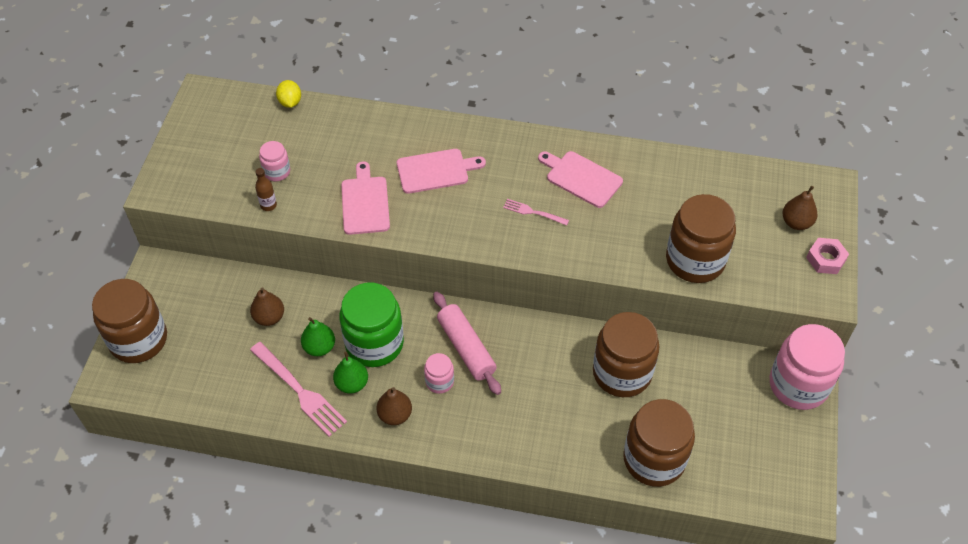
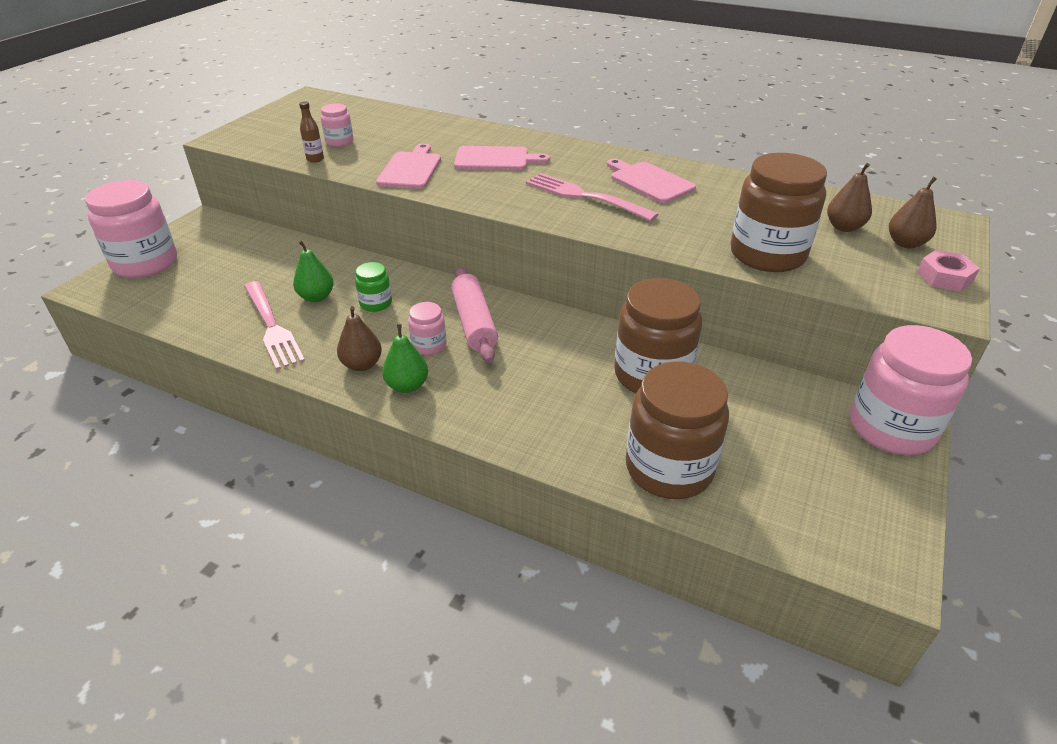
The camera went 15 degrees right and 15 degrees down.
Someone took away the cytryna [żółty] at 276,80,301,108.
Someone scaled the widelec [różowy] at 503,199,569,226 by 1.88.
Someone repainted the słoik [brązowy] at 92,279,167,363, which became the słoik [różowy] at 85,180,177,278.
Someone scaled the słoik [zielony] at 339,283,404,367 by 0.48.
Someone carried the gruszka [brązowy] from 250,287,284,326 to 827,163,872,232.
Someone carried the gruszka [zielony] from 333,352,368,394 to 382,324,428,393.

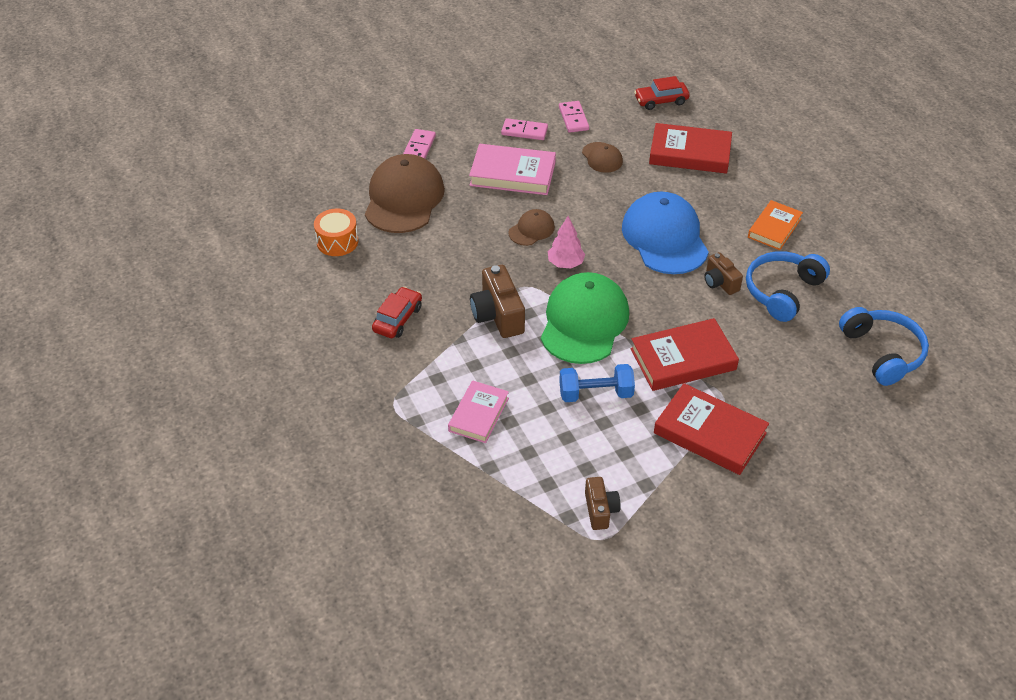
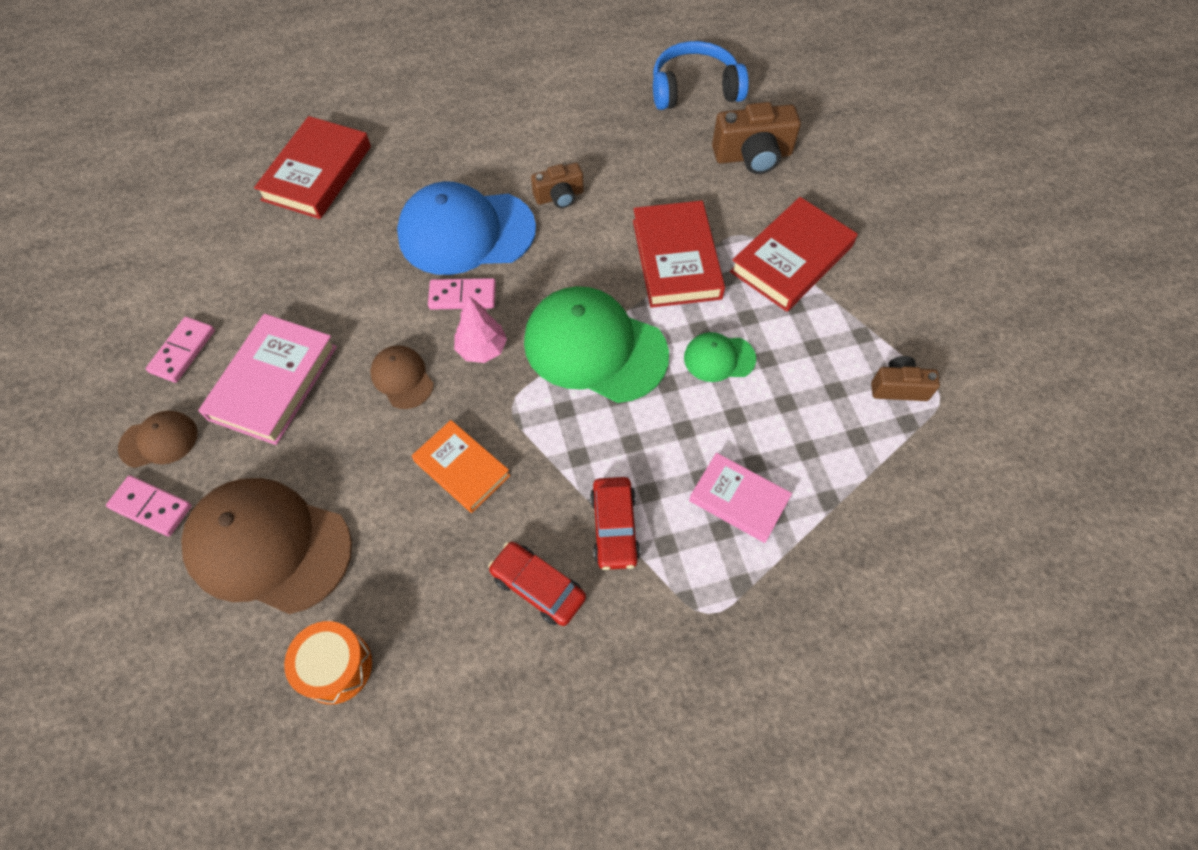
The camera went 80 degrees left and 15 degrees up.
Someone carried the samochód [czerwony] from 634,76,690,110 to 590,477,640,570.
Someone carried the kostka domina [różowy] from 559,101,589,133 to 428,278,496,310.
Someone carried the czapka [brązowy] from 582,142,623,173 to 118,411,198,468.
Someone carried the książka [pomarańczowy] from 748,200,803,250 to 412,420,510,513.
Someone took away the słuchawki [niebieski] at 746,251,830,322.
Someone carried the aparat fotograficzny [brązowy] from 470,265,525,338 to 712,102,801,174.
Someone swapped the hantel [niebieski] at 559,364,635,402 for the czapka [zielony] at 684,332,756,382.

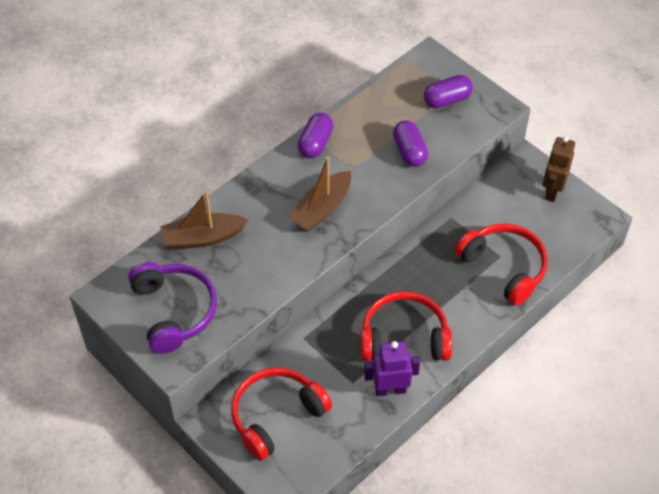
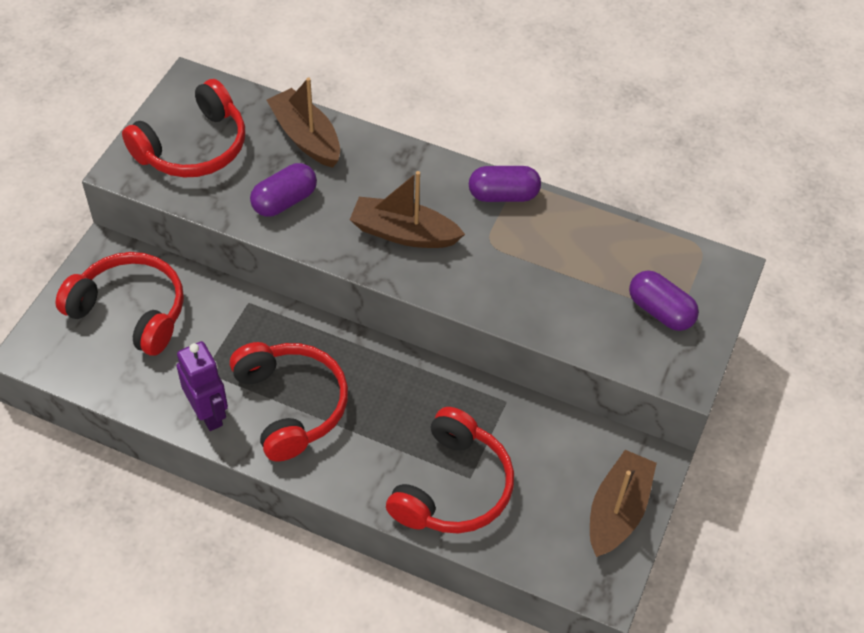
The camera went 65 degrees right and 0 degrees up.
Someone carried the kapsułka [fioletowy] from 393,121,428,167 to 250,163,317,217.
Someone swapped the robot [brązowy] at 543,136,575,202 for the łódka [brązowy] at 590,450,657,557.
Someone repainted the słuchawki [fioletowy] at 128,262,217,354, which became the słuchawki [czerwony] at 122,79,245,177.

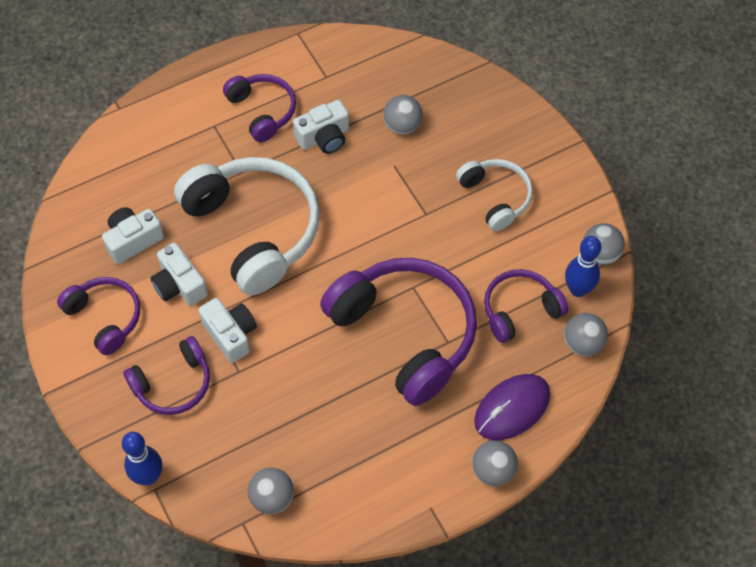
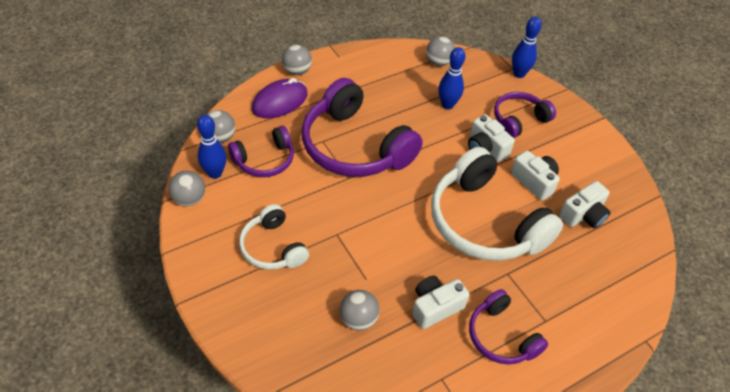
The camera went 175 degrees right and 10 degrees down.
Someone took away the słuchawki [fioletowy] at 57,277,140,355.
Someone put down the kręgiel [niebieski] at 438,47,465,109.

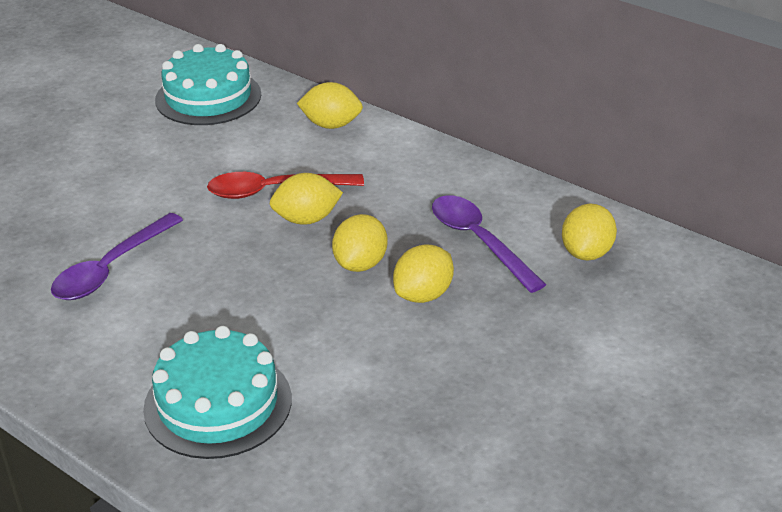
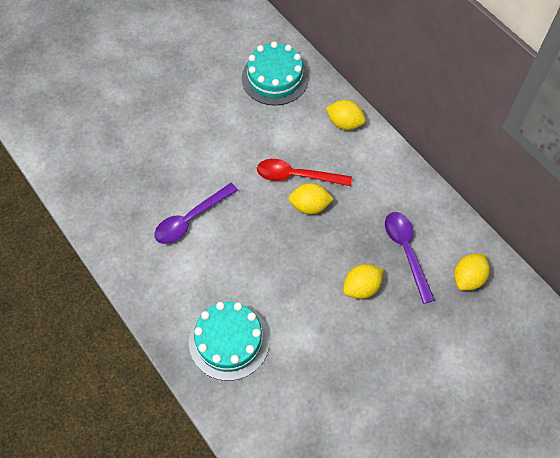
The camera went 15 degrees right and 25 degrees up.
Someone took away the cytryna [żółty] at 332,214,388,272.

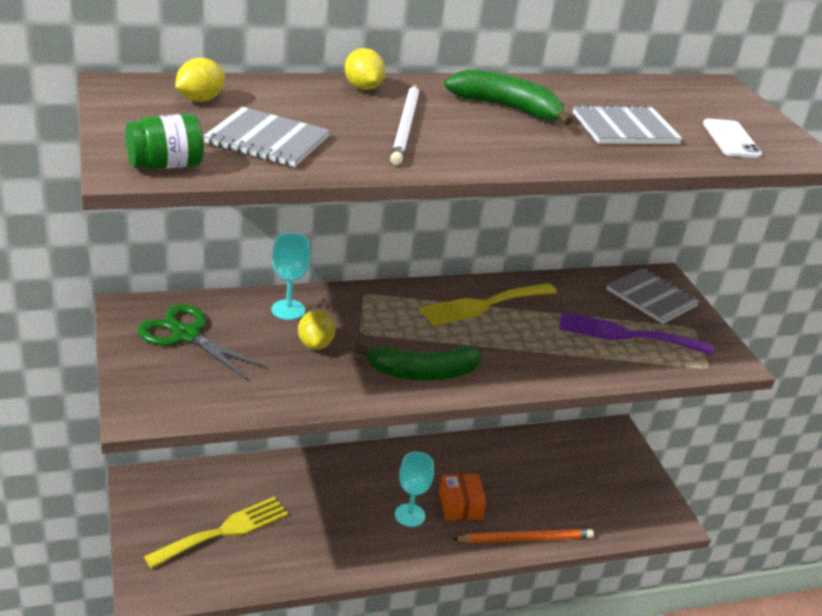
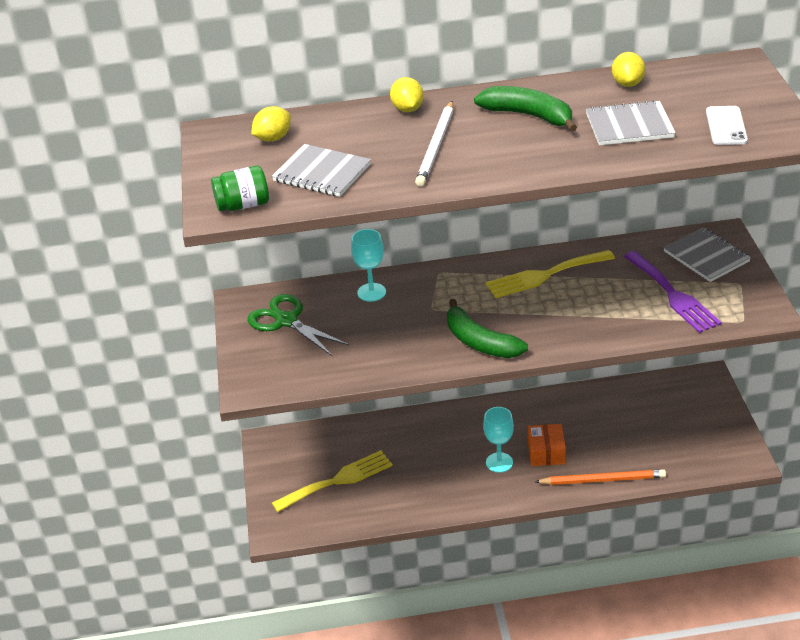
The camera went 15 degrees right and 5 degrees up.
Someone carried the cytryna [żółty] from 298,310,335,350 to 612,52,645,87.
Someone rotated the widelec [fioletowy] at 559,312,714,355 by 135 degrees counterclockwise.
Someone rotated the banan [zielony] at 354,343,482,380 by 45 degrees clockwise.

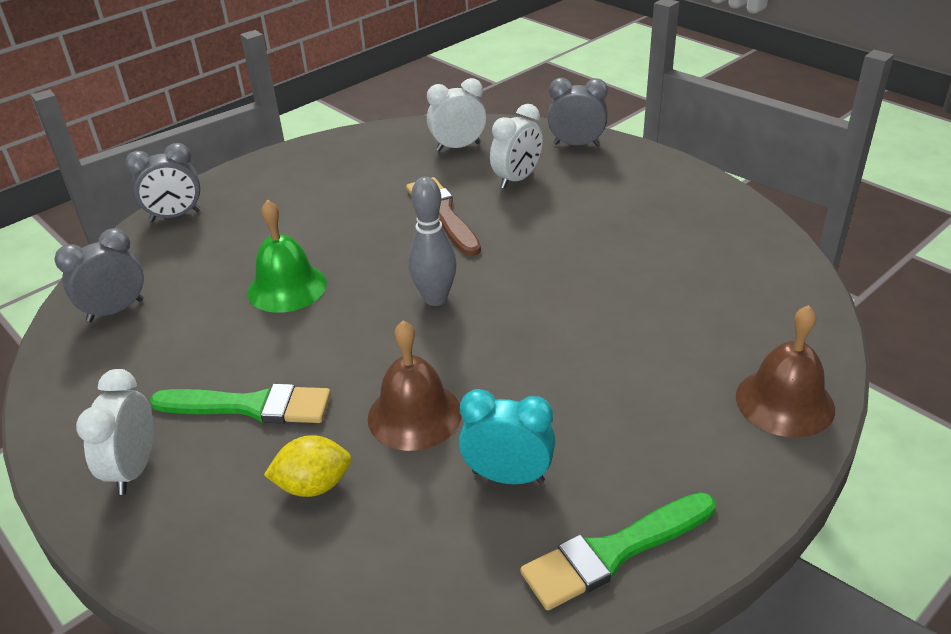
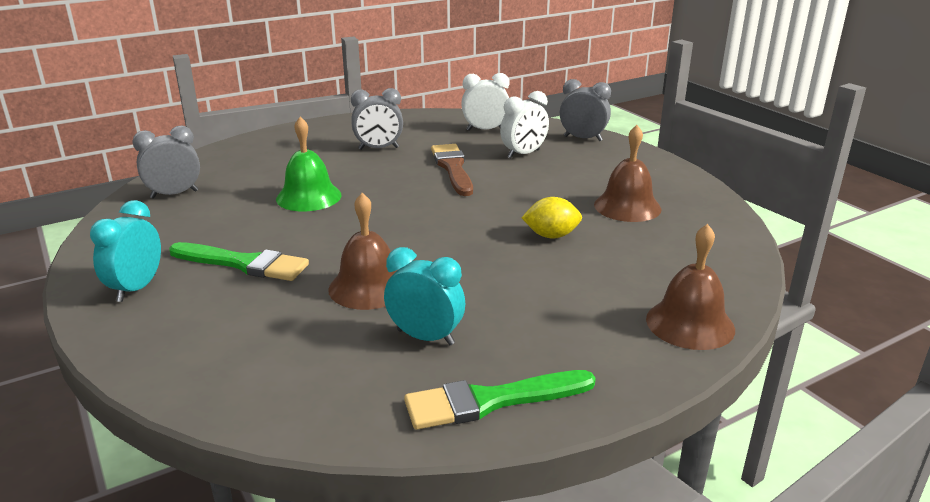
The camera went 10 degrees right and 10 degrees down.
Someone carried the budzik [szary] from 125,143,200,222 to 351,88,403,150.
Someone took away the kręgiel [szary] at 409,177,457,306.
Someone repainted the budzik [biały] at 76,369,153,495, which became the budzik [turkusowy] at 90,200,161,302.
Someone carried the cytryna [żółty] from 264,435,351,497 to 521,197,582,239.
Someone put down the dzwonek [brązowy] at 594,125,661,222.

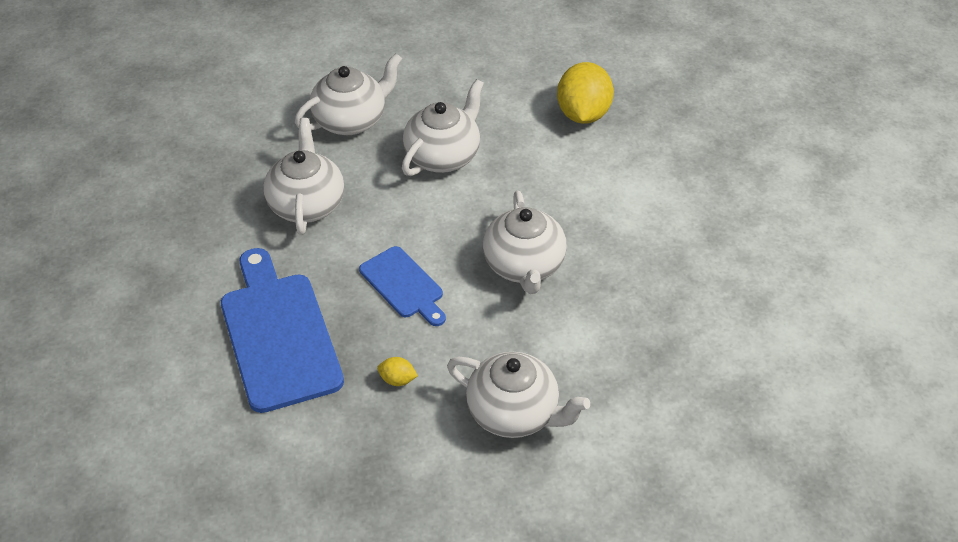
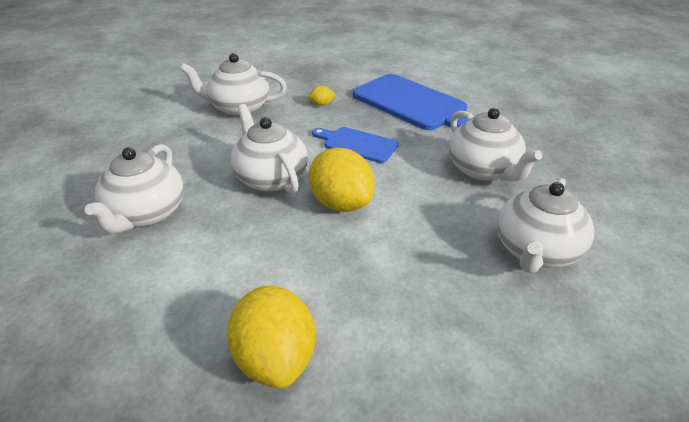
The camera went 155 degrees right and 10 degrees down.
Someone carried the imbryk [biały] from 402,79,484,176 to 85,144,184,234.
Someone put down the cytryna [żółty] at 309,148,375,212.

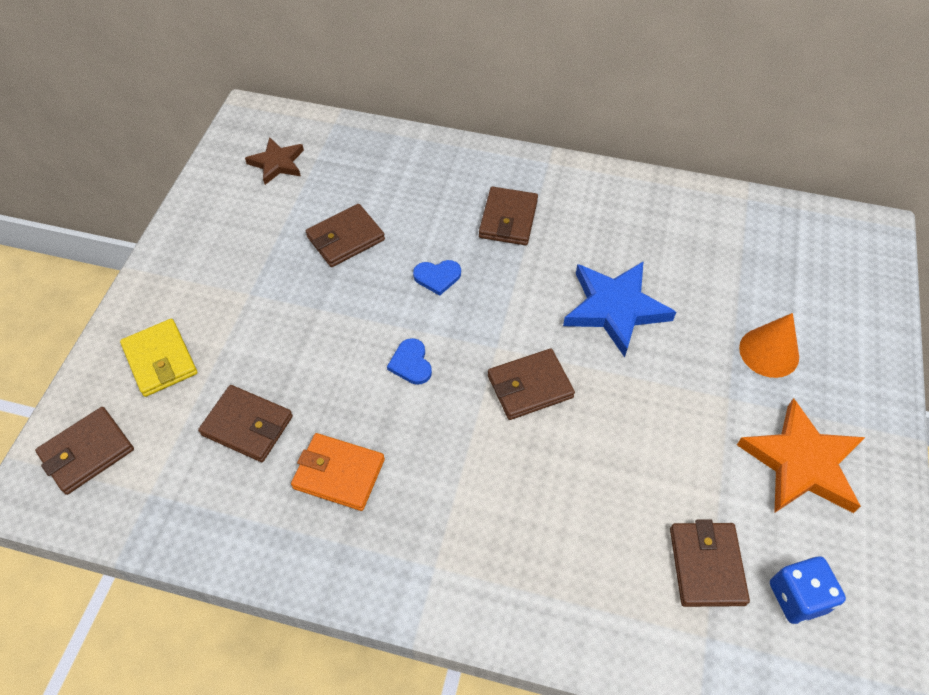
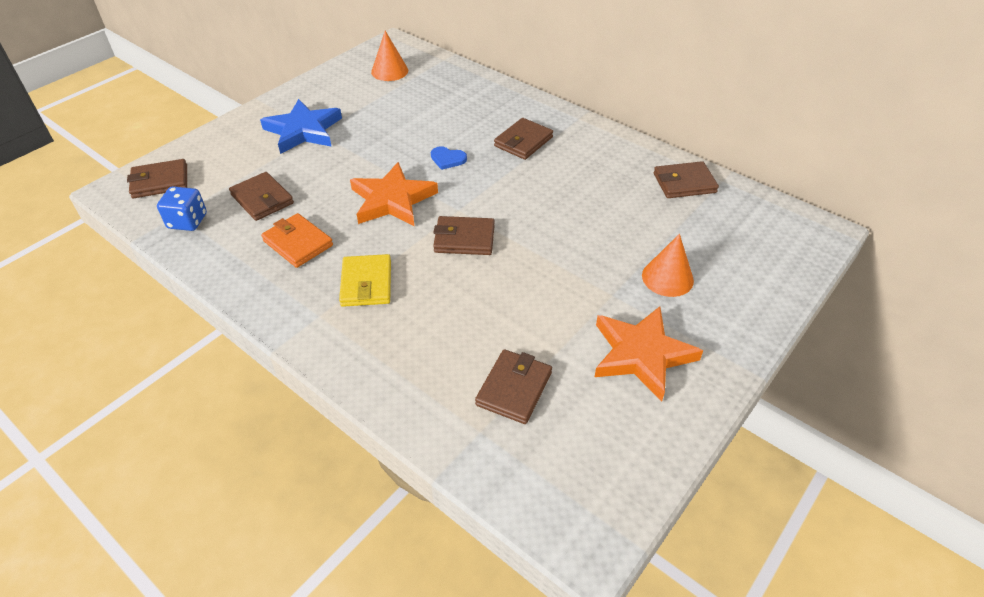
The camera went 25 degrees right and 10 degrees down.
Someone swapped the gwiazda [brązowy] at 245,137,304,185 for the stożek [pomarańczowy] at 371,31,408,81.
Someone carried the portfel [brązowy] from 306,204,385,267 to 654,161,719,198.
Someone carried the gwiazda [niebieski] from 563,261,676,357 to 260,99,342,154.
Someone carried the portfel [żółty] from 120,319,197,397 to 339,254,391,307.
Someone swapped the serce [niebieski] at 387,338,432,385 for the gwiazda [pomarańczowy] at 350,162,438,227.
Someone carried the kostka do gry [niebieski] from 770,556,846,624 to 157,186,207,231.

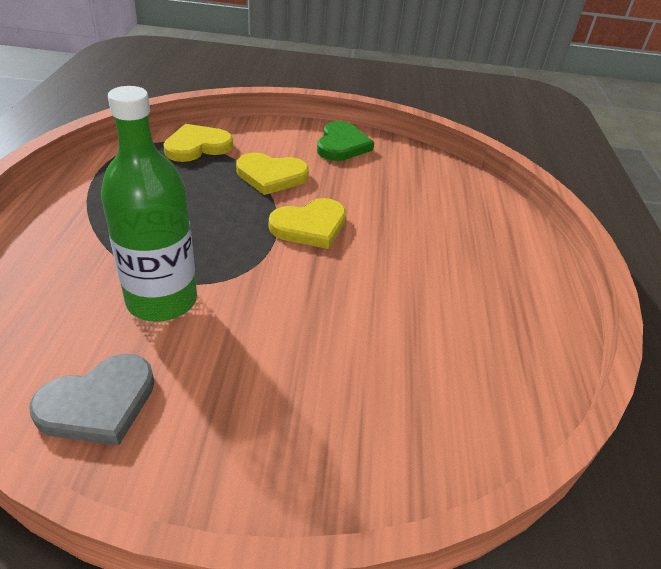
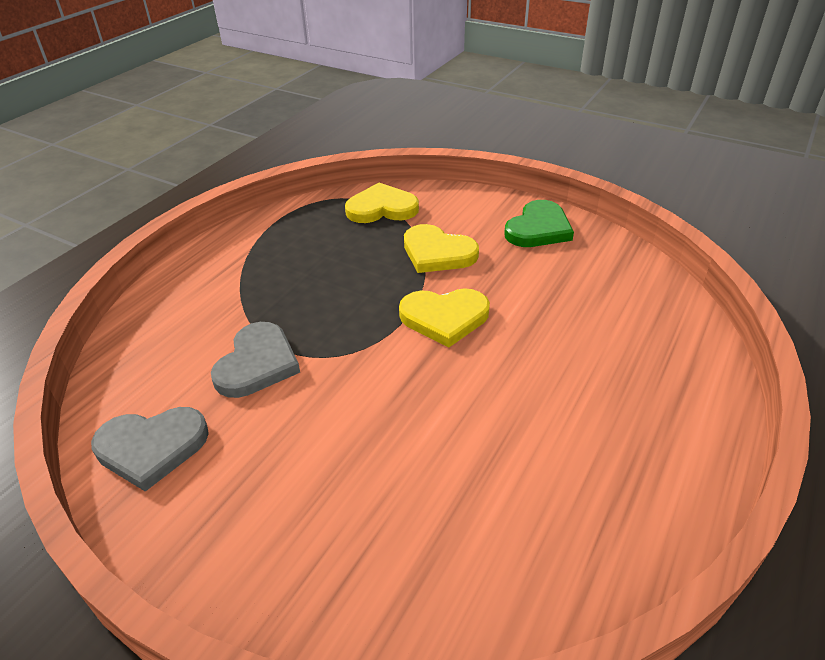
The camera went 30 degrees right and 0 degrees up.
Someone swapped the butelka [zielony] at 101,86,197,322 for the serce [szary] at 211,322,300,398.

